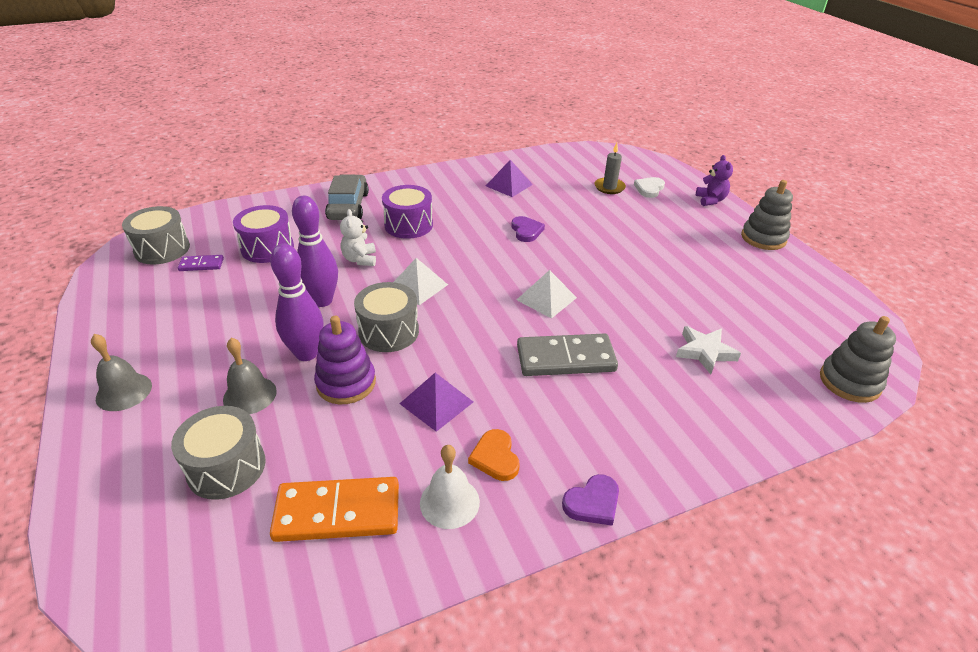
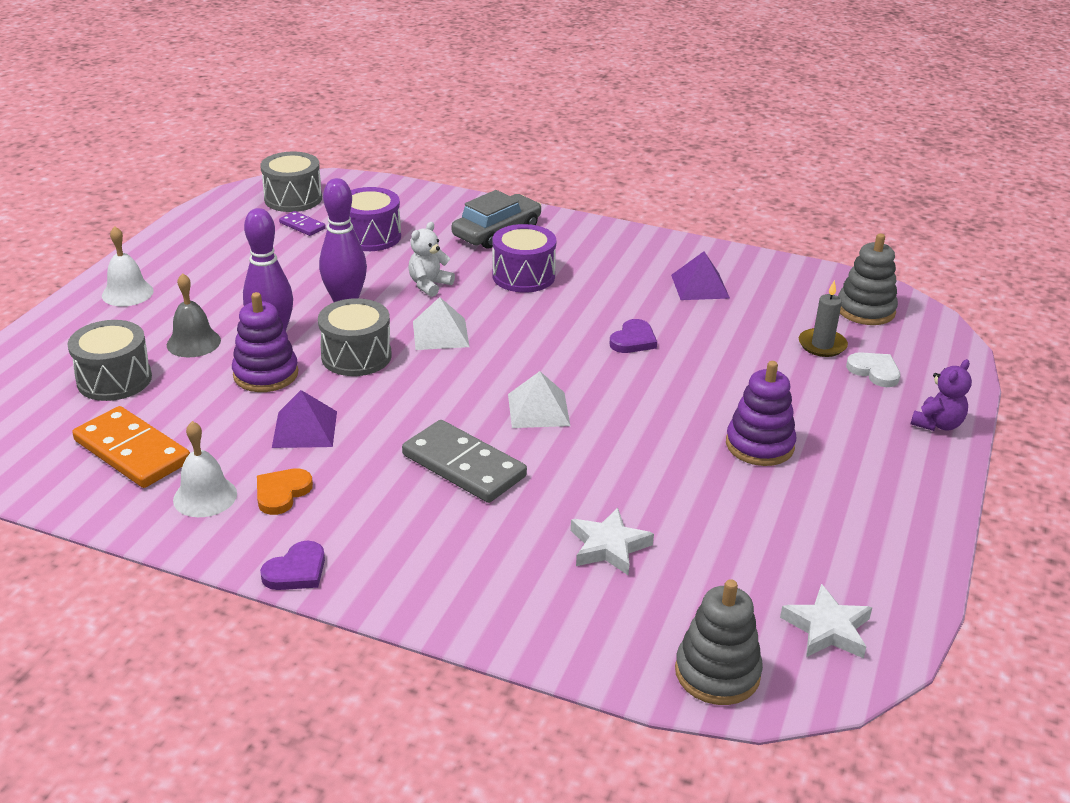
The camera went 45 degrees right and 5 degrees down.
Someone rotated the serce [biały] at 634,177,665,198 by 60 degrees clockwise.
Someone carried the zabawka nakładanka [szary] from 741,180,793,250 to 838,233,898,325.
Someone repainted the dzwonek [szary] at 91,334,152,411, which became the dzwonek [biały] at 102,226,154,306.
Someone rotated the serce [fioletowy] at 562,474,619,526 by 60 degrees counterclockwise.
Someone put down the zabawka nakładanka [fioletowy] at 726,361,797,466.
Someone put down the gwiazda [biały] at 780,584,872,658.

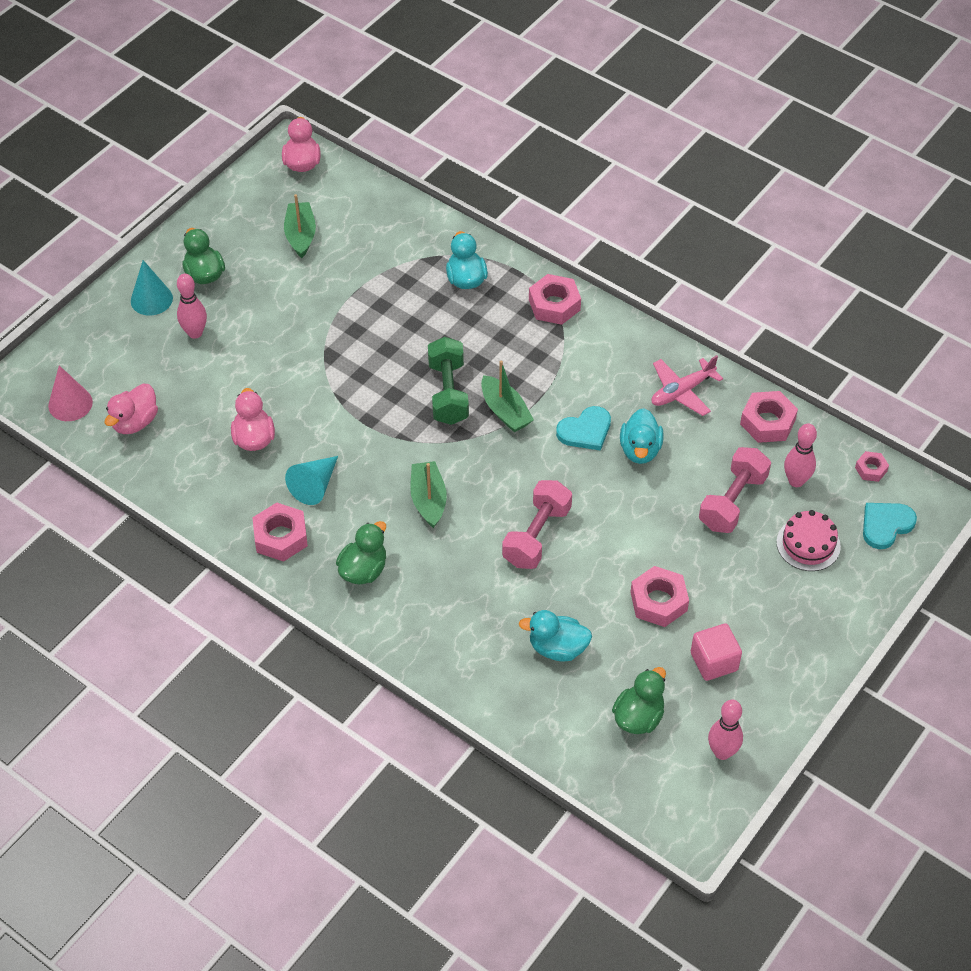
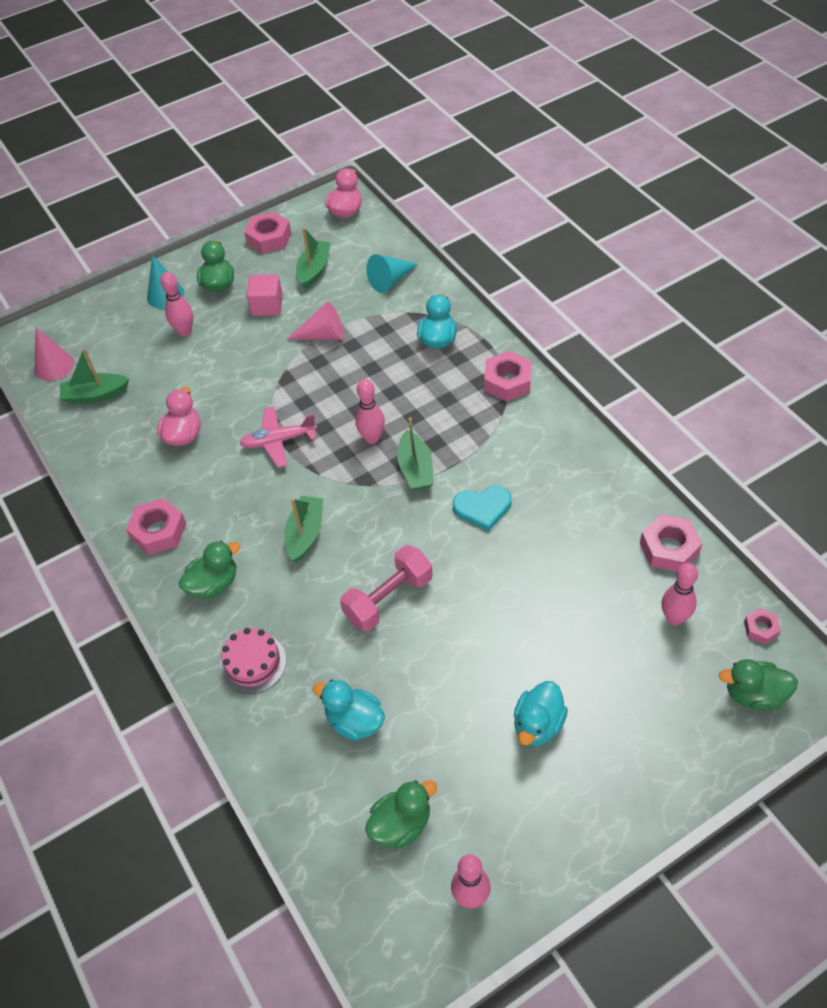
The camera went 25 degrees right and 0 degrees up.
Someone swapped the hantel [zielony] at 428,337,469,425 for the kręgiel [różowy] at 355,379,385,444.
Someone carried the samolot [różowy] from 652,355,723,416 to 239,406,317,468.
Someone swapped the kaczka [różowy] at 105,384,158,434 for the łódka [zielony] at 60,348,129,404.
Someone carried the kaczka [turkusowy] from 620,408,664,464 to 514,681,568,746.
Someone took away the hantel [różowy] at 699,447,771,533.
Someone carried the stożek [turkusowy] from 285,456,338,505 to 366,254,418,293.
Someone swapped the serce [turkusowy] at 863,503,917,549 for the kaczka [zielony] at 719,659,798,711.
Someone carried the tort [różowy] from 776,510,841,571 to 220,628,286,694.
Someone carried the nakrętka [różowy] from 630,566,689,627 to 244,211,291,254.
Someone carried the sześcian [różowy] from 691,623,742,681 to 246,274,283,316.
Someone put down the stożek [różowy] at 286,302,344,340.

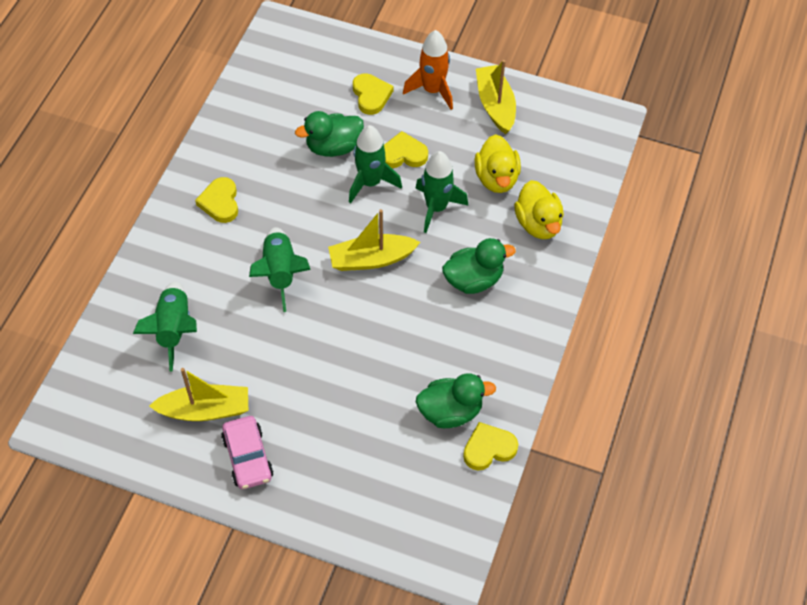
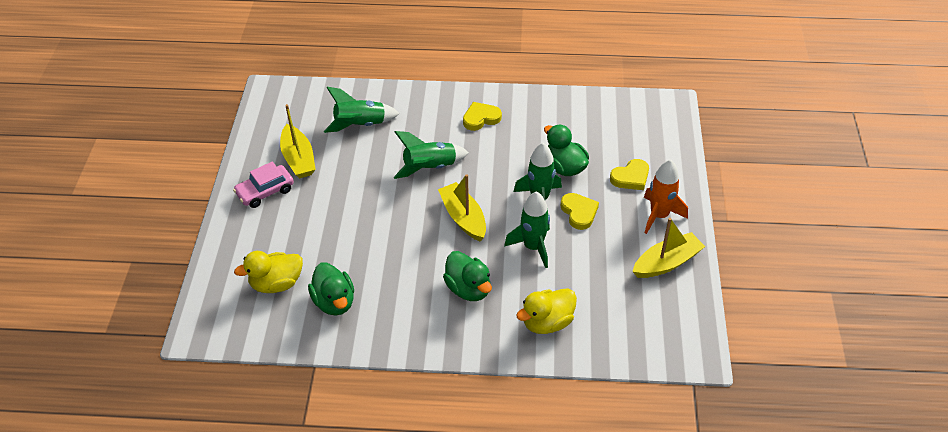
The camera went 75 degrees right and 10 degrees down.
Someone carried the kaczka [żółty] from 475,134,521,193 to 234,251,303,293.
Someone took away the serce [żółty] at 463,422,518,470.

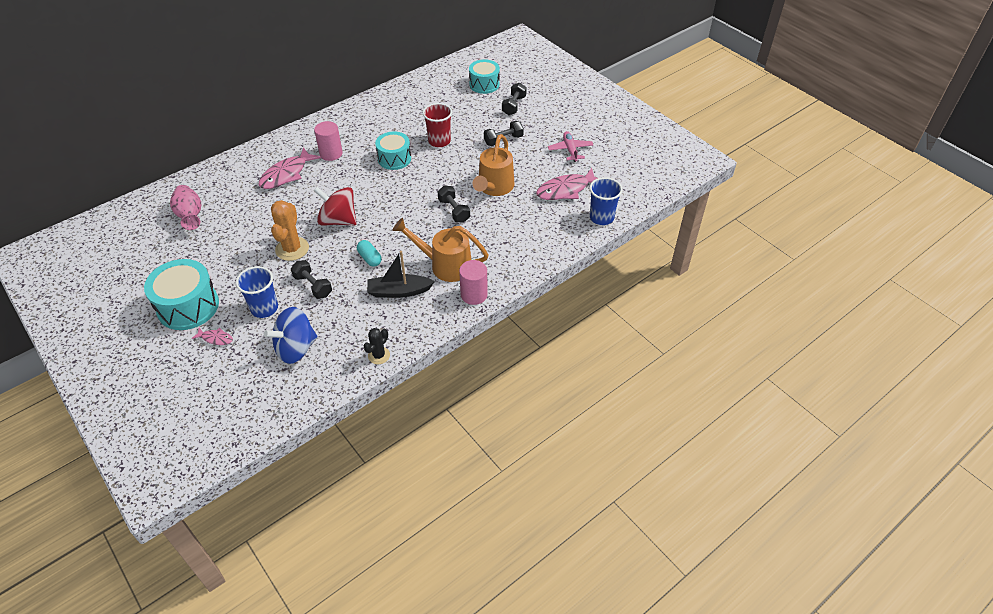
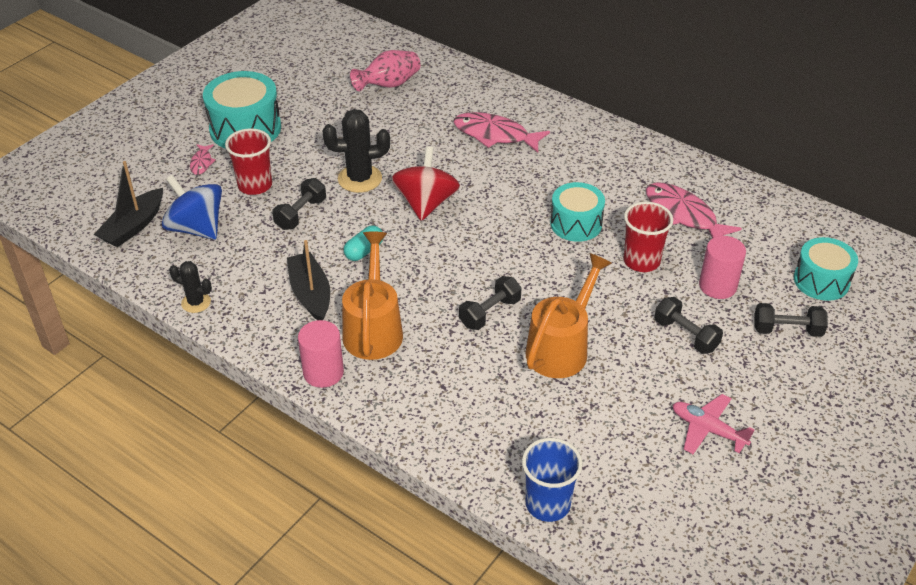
The camera went 75 degrees right and 5 degrees down.
Someone carried the walec [różowy] from 314,121,343,161 to 699,236,746,299.
Someone rotated the samolot [różowy] at 548,131,593,162 by 120 degrees counterclockwise.
Someone rotated the konewka [pomarańczowy] at 473,134,515,196 by 120 degrees clockwise.
Someone carried the ryba [różowy] from 536,168,598,200 to 646,182,742,238.
Someone repainted the kaktus [pomarańczowy] at 271,200,309,261, which became the kaktus [czarny] at 322,109,390,193.
Someone repainted the szklanka [niebieski] at 236,266,278,318, which became the szklanka [czerwony] at 225,128,272,195.
Someone put down the łódka [czarny] at 94,161,163,247.

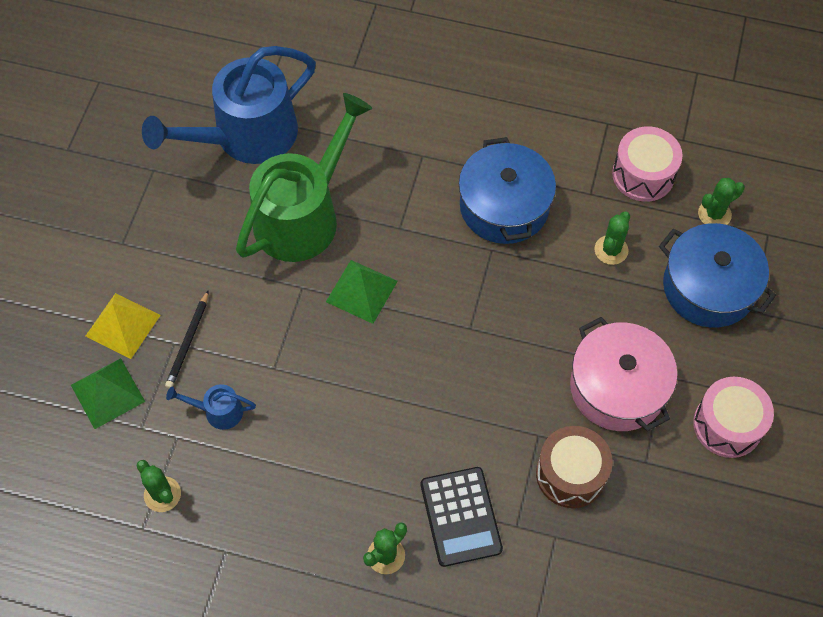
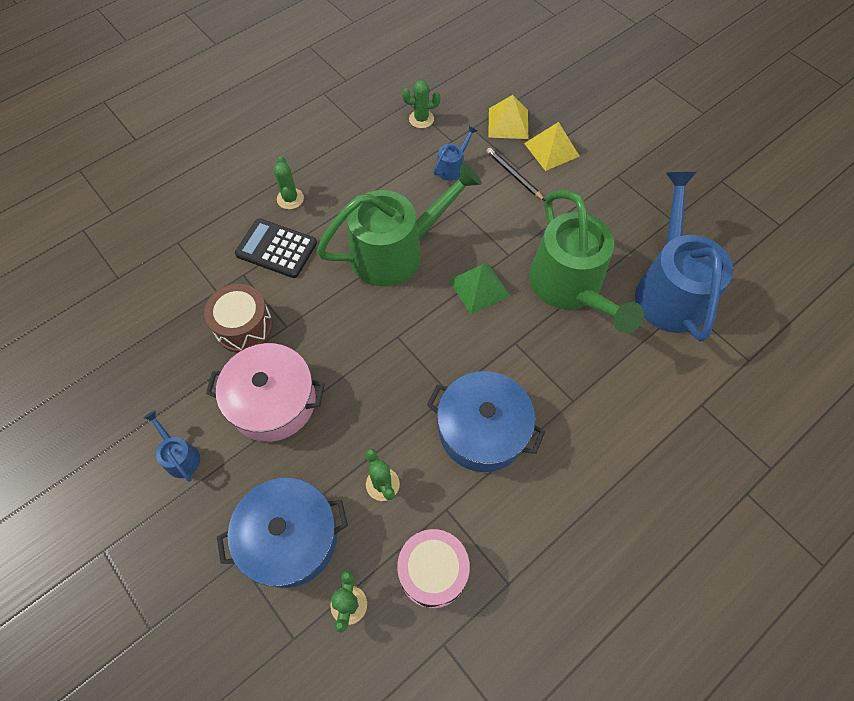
The camera went 125 degrees right and 0 degrees up.
Someone repainted the piramida [zielony] at 71,358,145,429, which became the piramida [żółty] at 488,95,528,139.
Someone swapped the bęben [różowy] at 693,377,774,458 for the konewka [niebieski] at 144,410,200,482.
Someone put down the konewka [zielony] at 316,162,482,287.

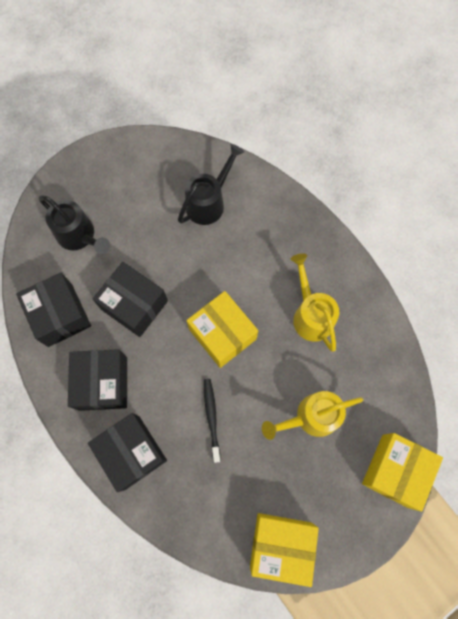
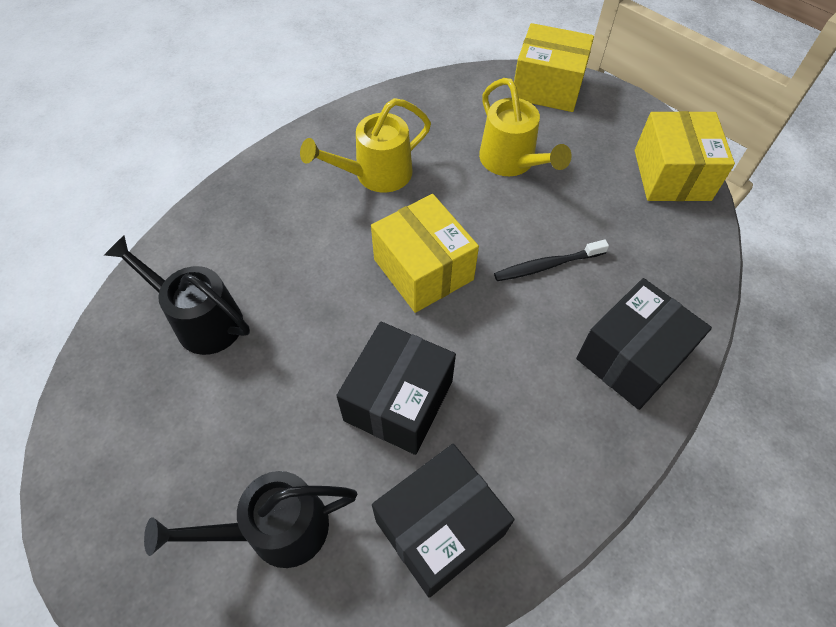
The camera went 100 degrees left and 15 degrees down.
Someone rotated the konewka [czarny] at 39,195,110,254 by 135 degrees counterclockwise.
Someone rotated the pudełko [żółty] at 186,291,258,368 by 75 degrees counterclockwise.
Someone took away the pudełko [czarny] at 68,349,127,411.

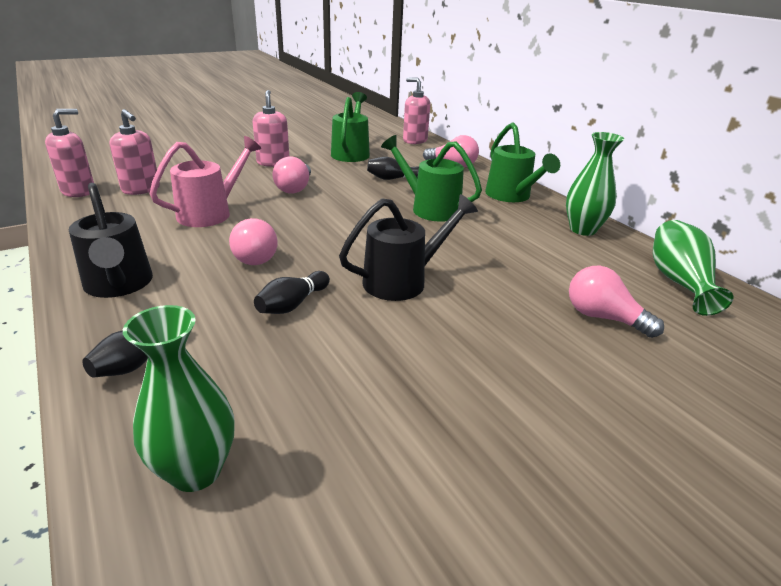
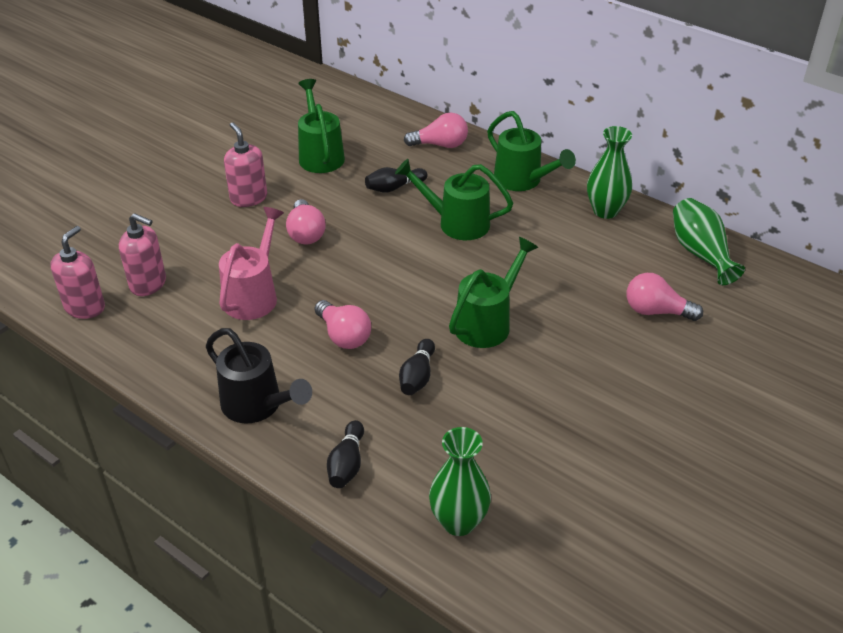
The camera went 20 degrees left and 10 degrees up.
Someone took away the dozownik mydła [różowy] at 403,78,430,144.
Someone repainted the konewka [czarny] at 339,194,478,301, which became the konewka [zielony] at 449,237,538,348.

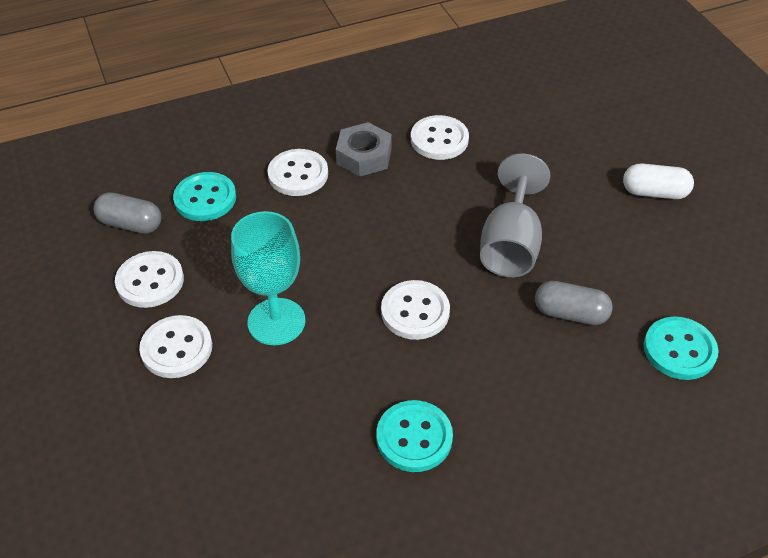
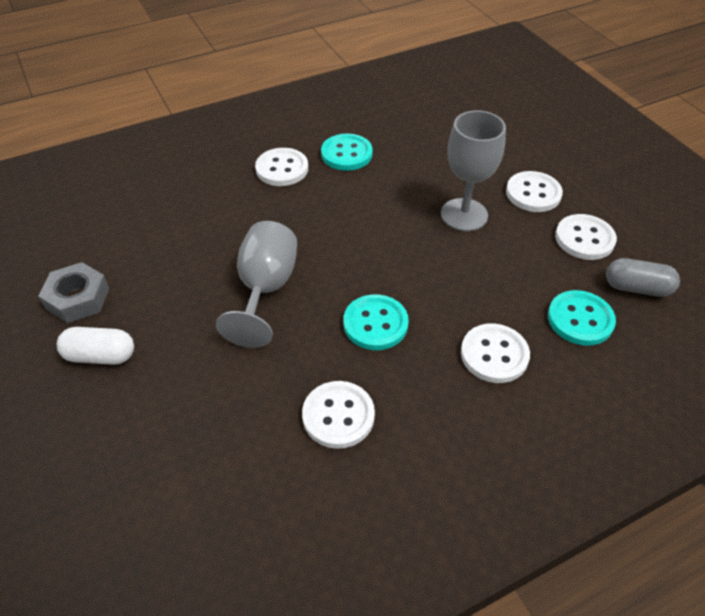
The camera went 175 degrees right and 0 degrees up.
Someone carried the nakrętka [szary] from 336,122,392,177 to 39,262,110,323.
Someone repainted the kielich [turkusowy] at 231,211,305,345, which became the kielich [szary] at 441,110,506,231.
Someone carried the guzik [biały] from 381,280,450,340 to 255,148,308,186.
Someone took away the kapsułka [szary] at 535,281,613,325.
Someone carried the guzik [turkusowy] from 644,316,719,380 to 343,294,409,350.

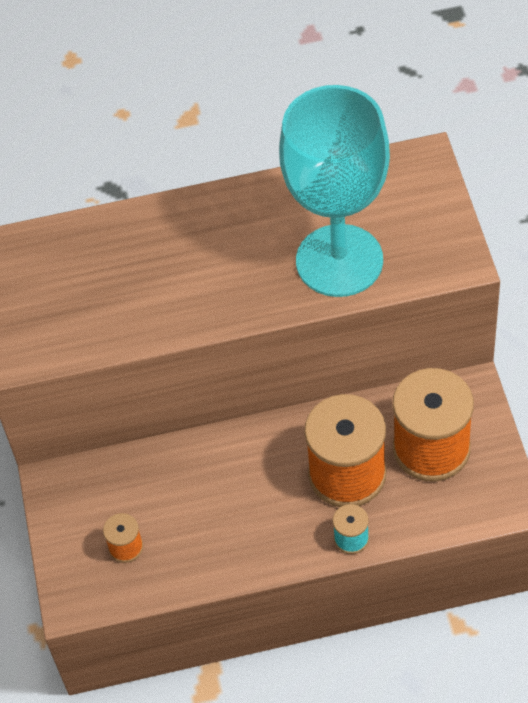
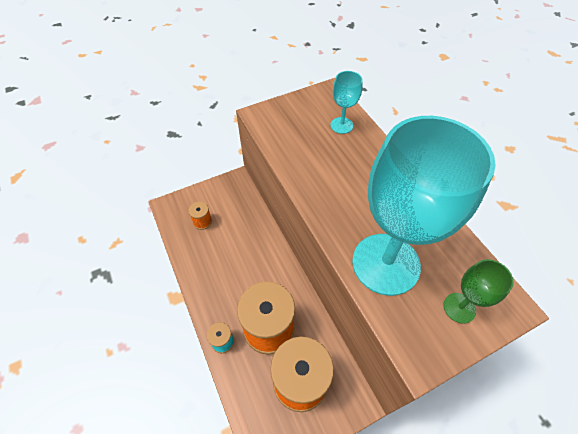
The camera went 70 degrees right and 0 degrees up.
Someone put down the kielich [turkusowy] at 330,71,363,134.
Someone put down the kielich [zielony] at 444,259,514,324.

